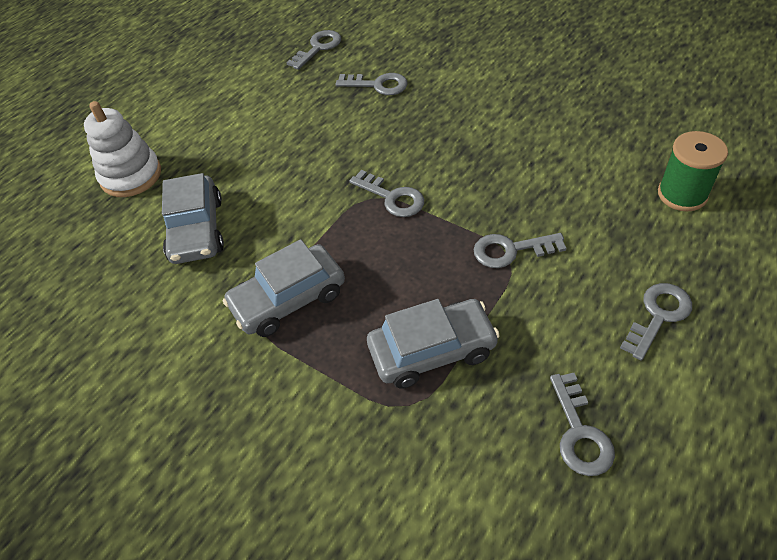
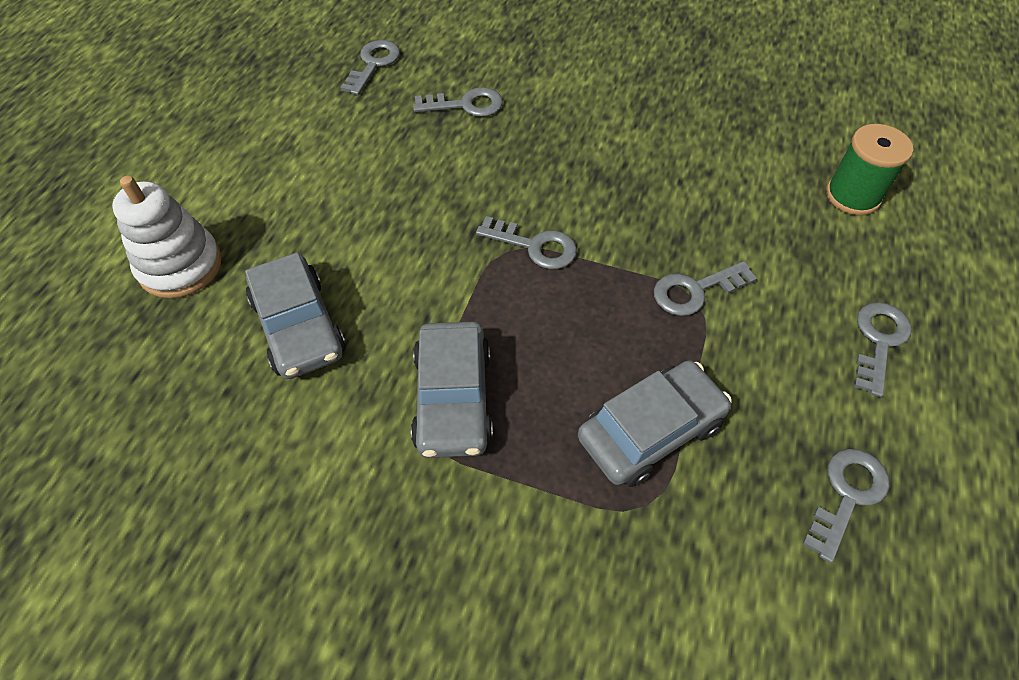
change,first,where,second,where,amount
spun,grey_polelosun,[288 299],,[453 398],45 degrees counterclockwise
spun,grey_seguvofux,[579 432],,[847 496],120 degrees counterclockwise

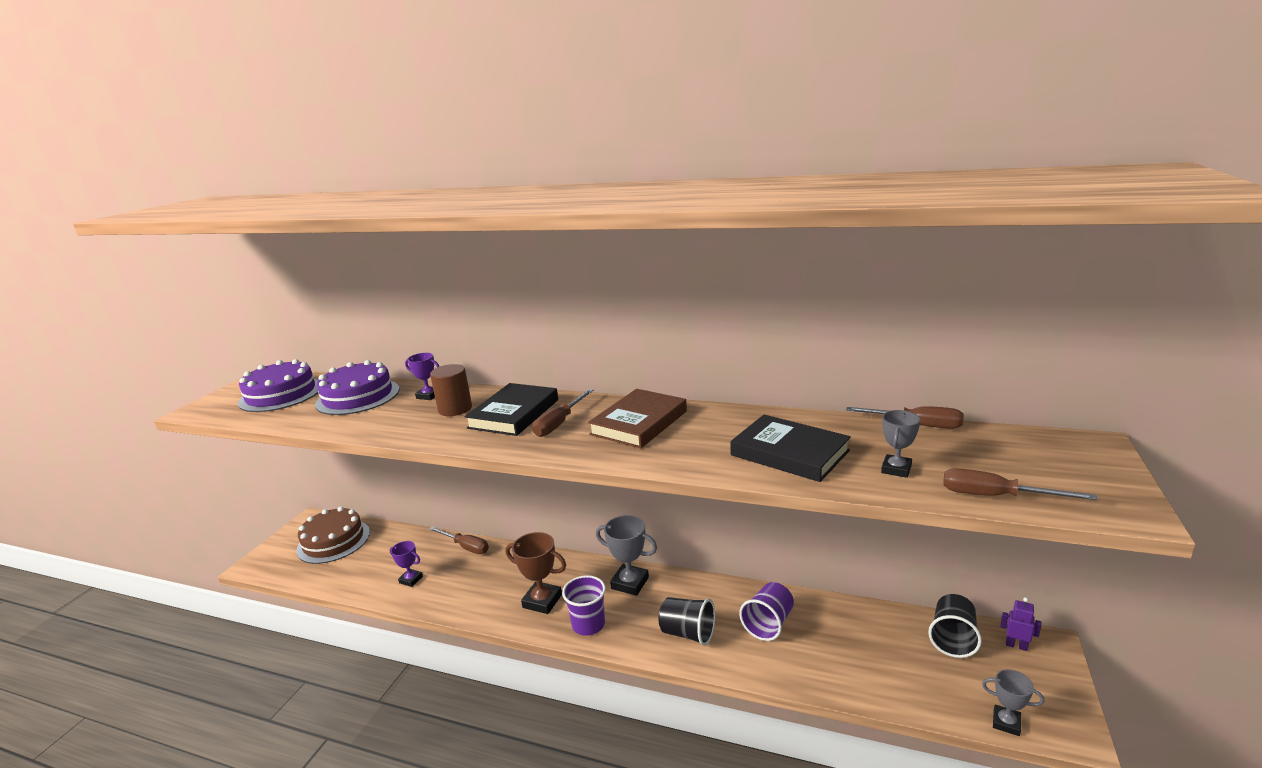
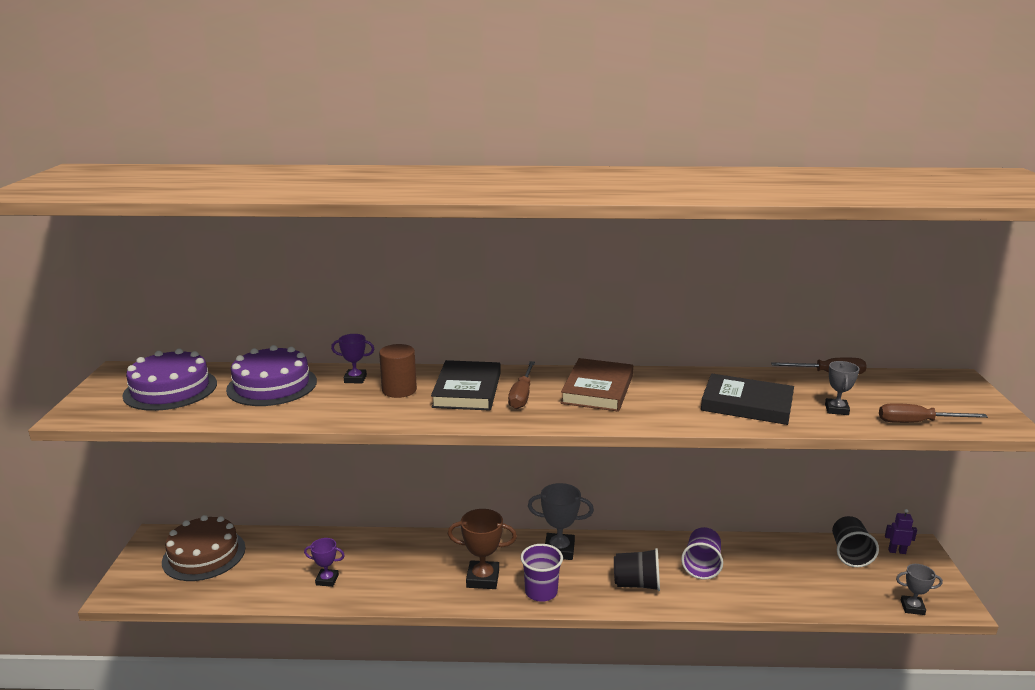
change,first,where,second,where,amount
missing,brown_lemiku,[465 547],,,

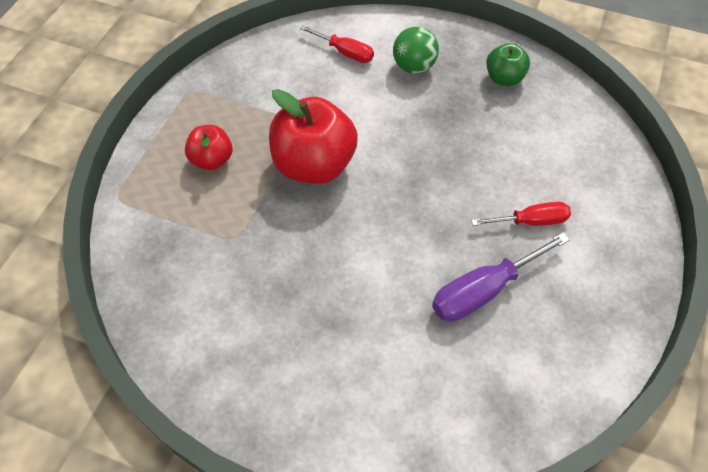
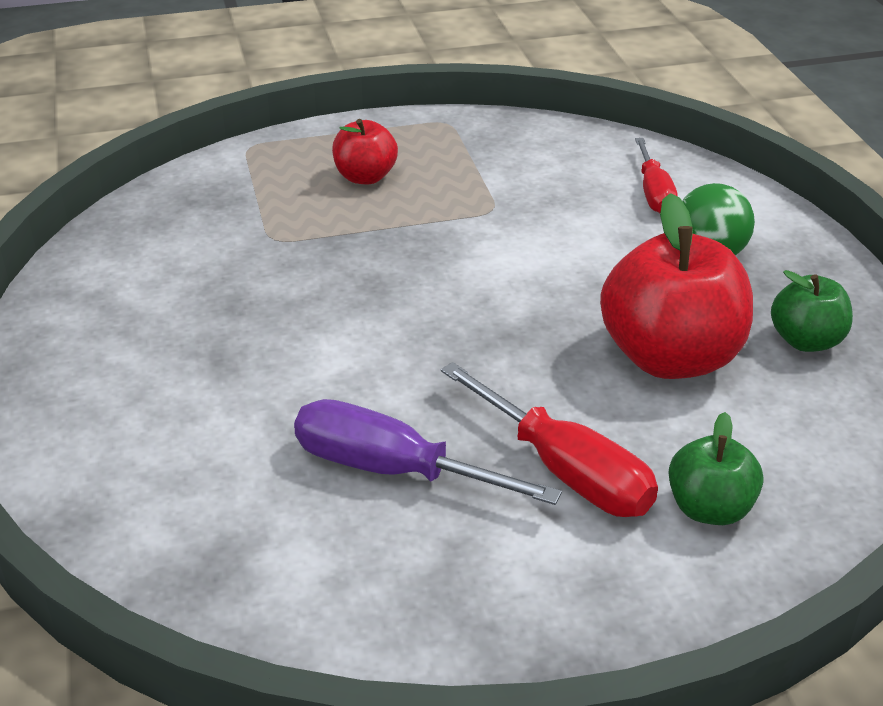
change,first,where,second,where,amount
relocated,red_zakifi,[314 165],,[670 358],
size,red_lemiku,[530 221],,[565 470],x1.54
appeared,,,green_zakifi,[709 509],

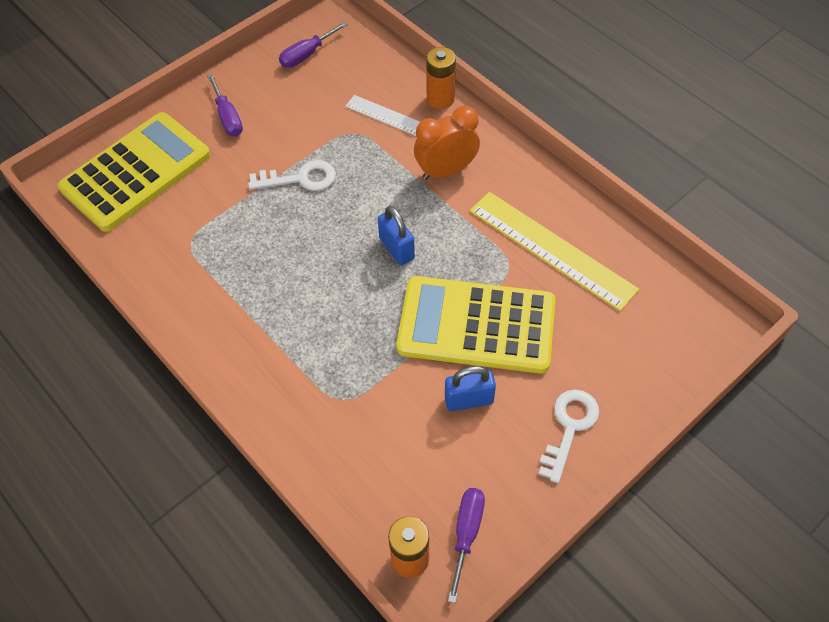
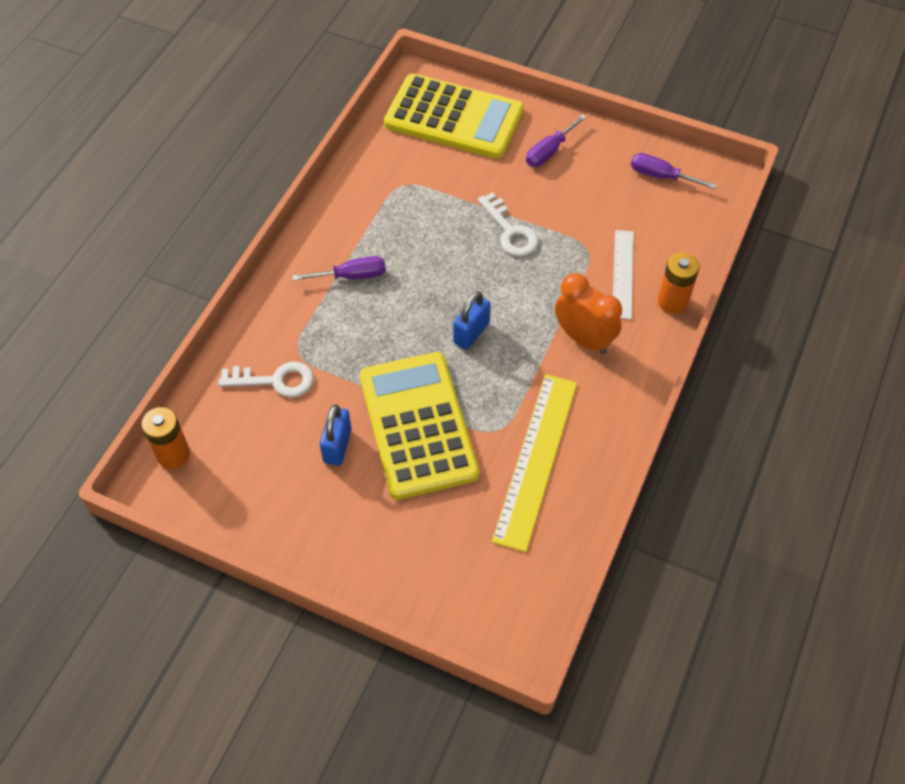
change,first,where,second,where,amount
spun,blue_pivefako,[469 400],,[337 446],45 degrees clockwise
relocated,white_seguvofux,[569 427],,[275 380],
relocated,purple_lemiku,[466 533],,[352 276],

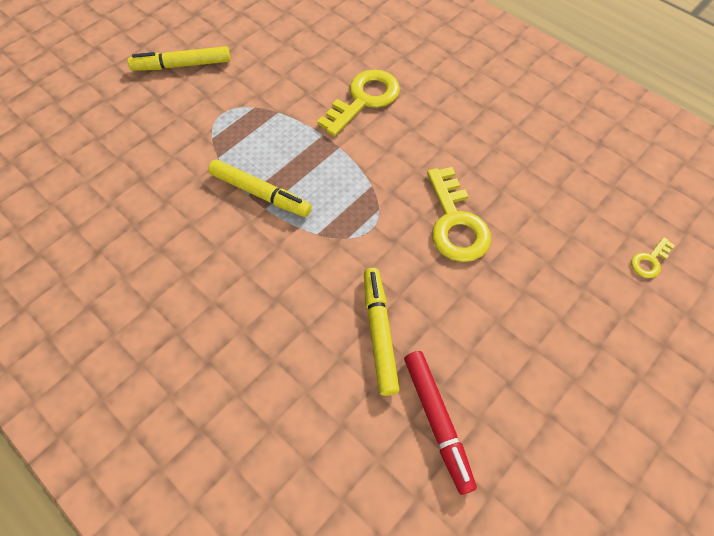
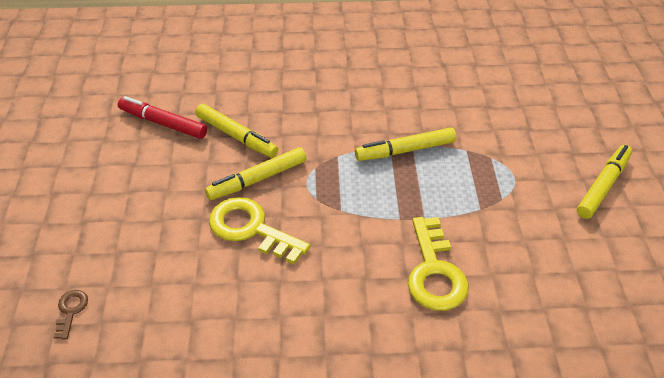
change,first,where,second,where,amount
colour,yellow_seguvofux,[649 261],brown_seguvofux,[71 311],
appeared,,,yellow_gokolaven,[257 179],

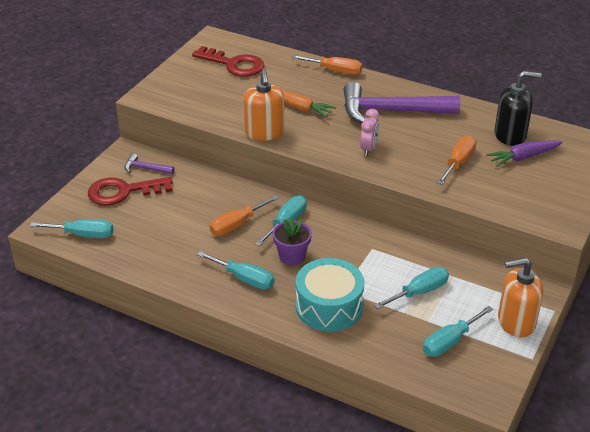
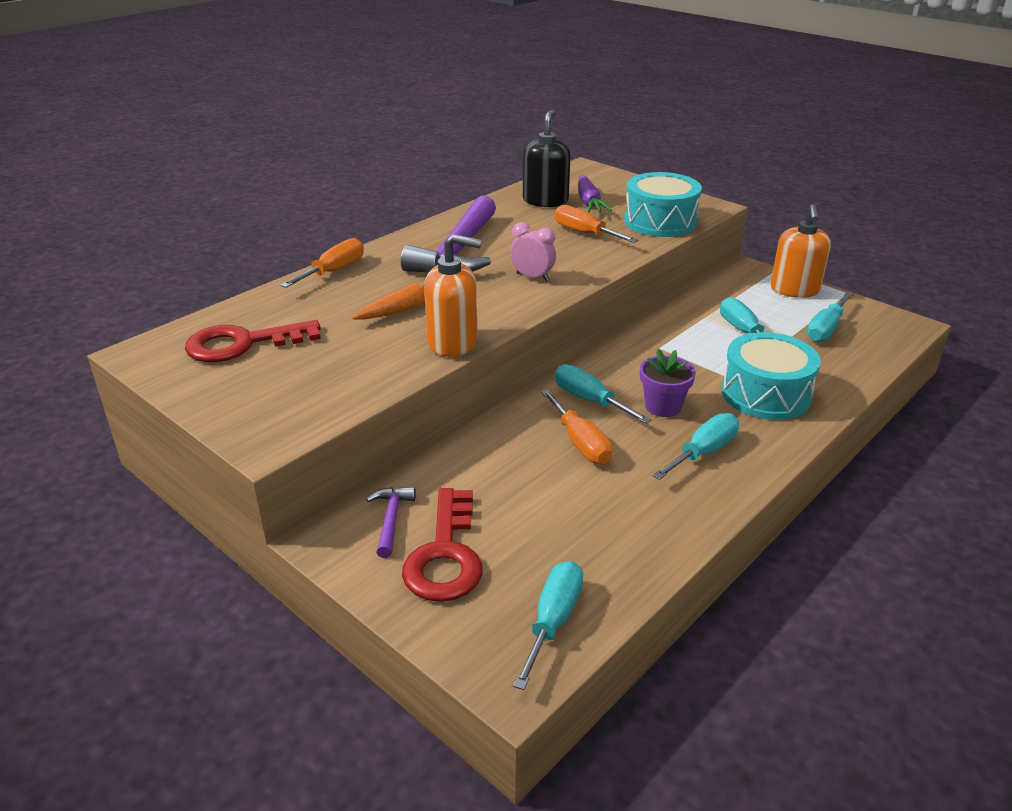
change,first,where,second,where,amount
spun,red_seguvofux,[234 64],,[242 344],150 degrees counterclockwise
spun,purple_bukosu,[146 169],,[391 520],150 degrees clockwise
spun,turquoise_lemiku,[450 342],,[826 329],60 degrees clockwise
appeared,,,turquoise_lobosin,[660 222],

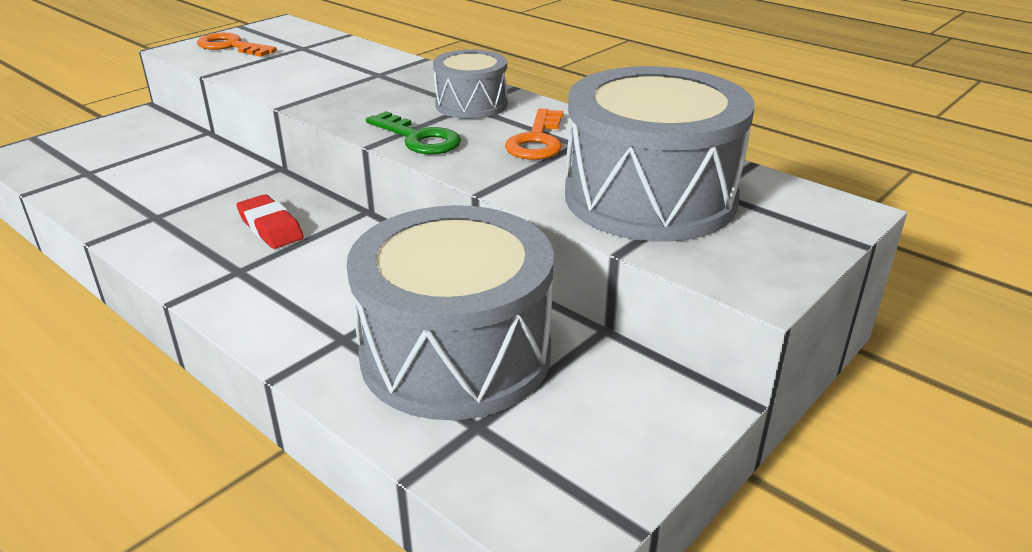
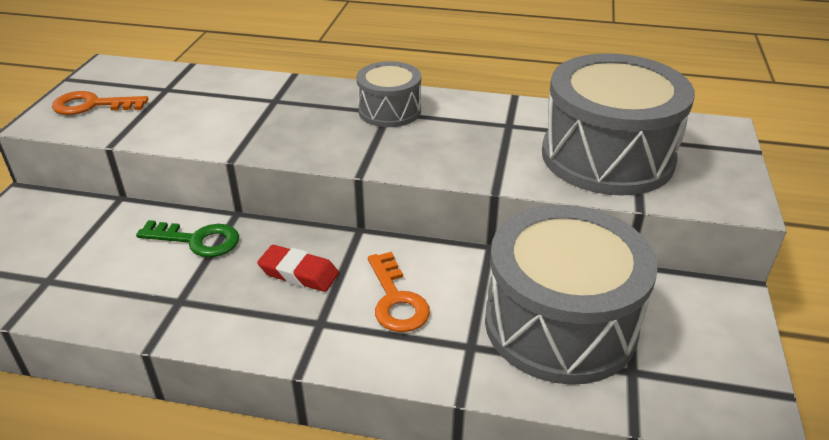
change,first,where,second,where,amount
relocated,orange_seguvofux,[537 141],,[396 300],
relocated,green_seguvofux,[418 138],,[197 240],

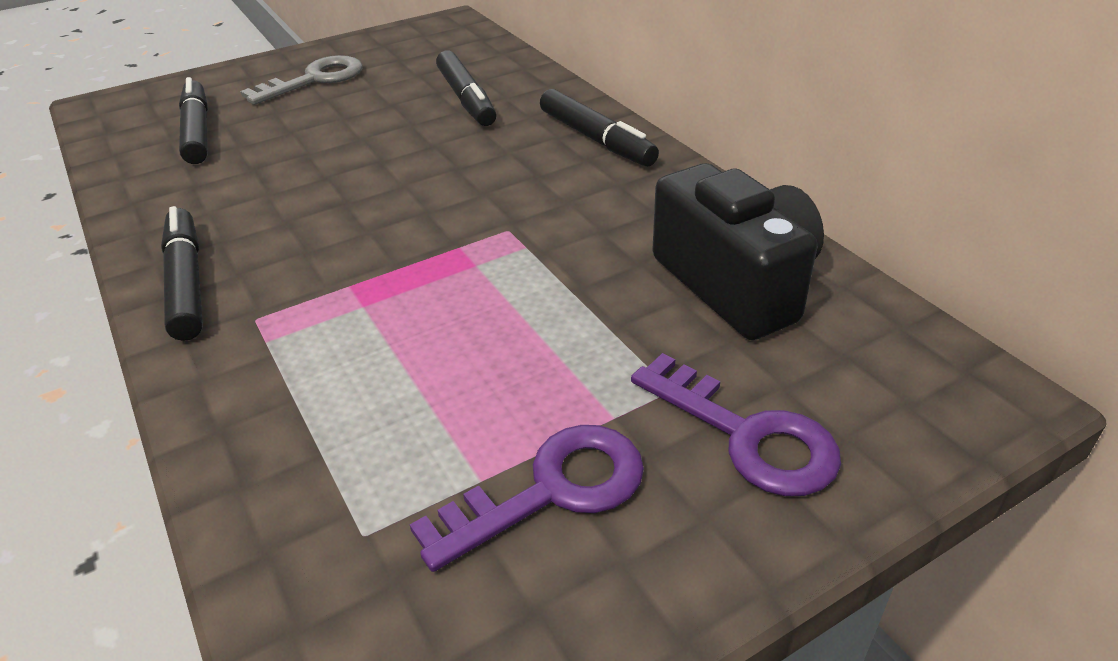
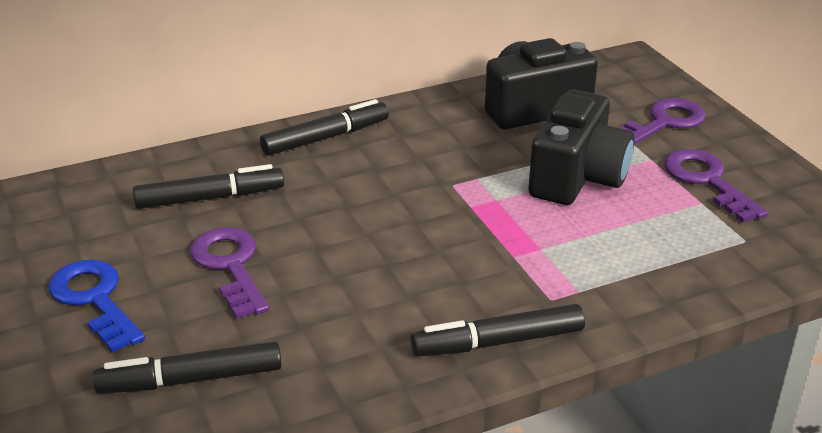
change,first,where,second,where,amount
colour,grey_seguvofux,[315 80],blue_seguvofux,[94 300],
appeared,,,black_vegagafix,[577 177],
appeared,,,purple_seguvofux,[230 266],

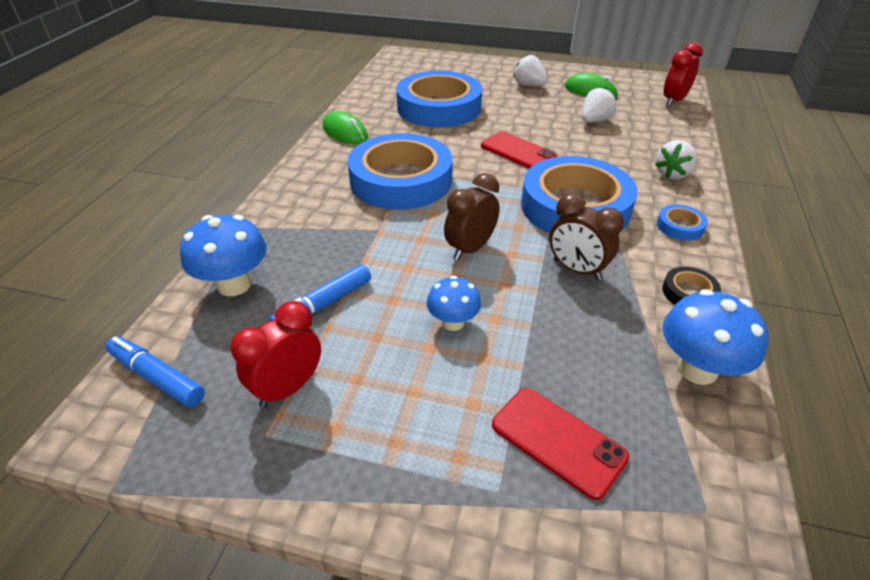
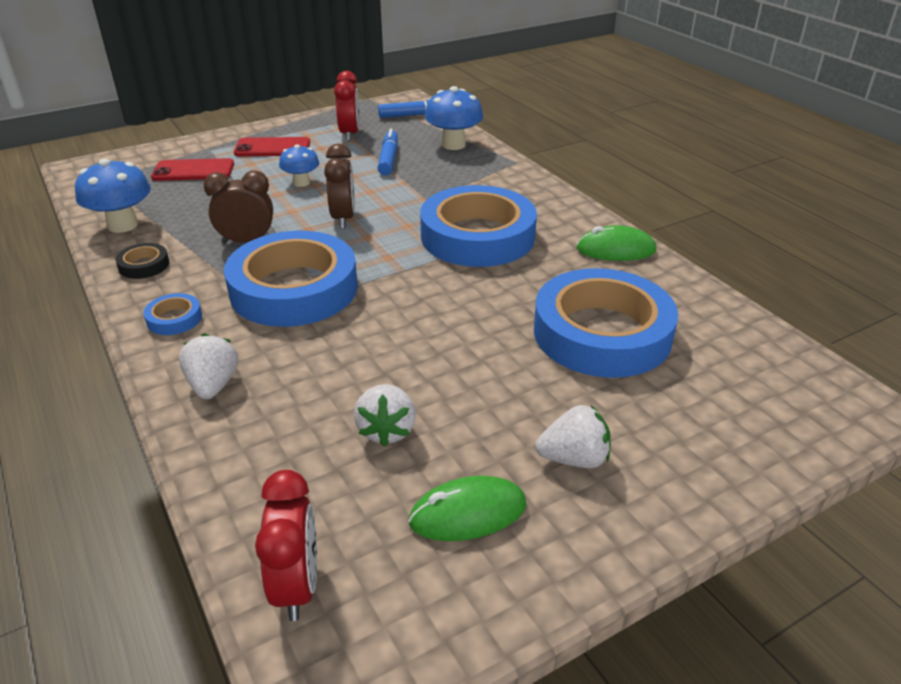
change,first,where,second,where,amount
relocated,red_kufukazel,[518 151],,[272 148],

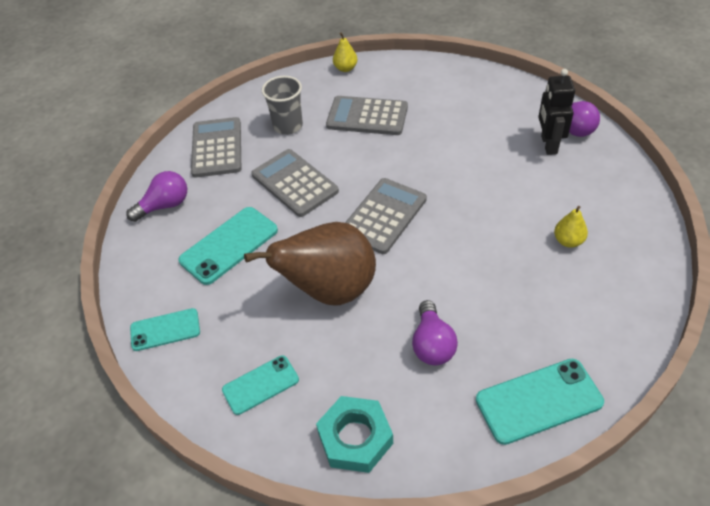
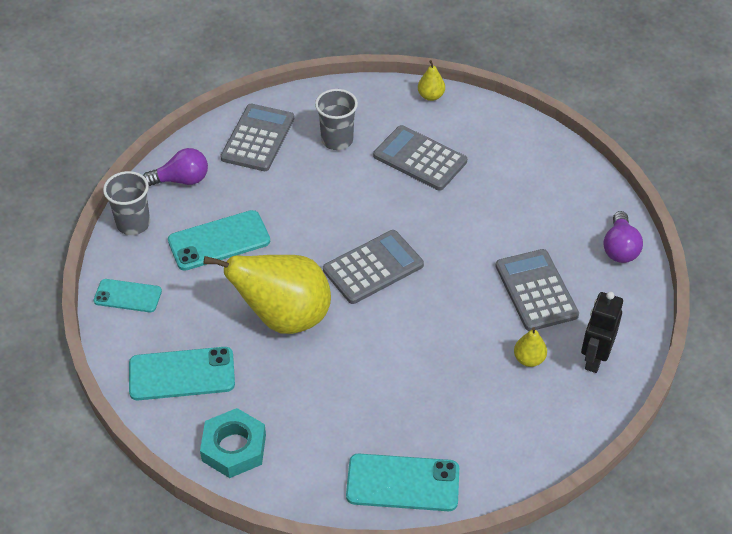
change,first,where,second,where,amount
relocated,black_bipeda,[548 144],,[594 358],
relocated,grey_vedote,[294 183],,[536 290],
colour,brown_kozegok,[330 290],yellow_kozegok,[284 317],
missing,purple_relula,[432 344],,,
size,turquoise_kufukazel,[260 385],,[182 374],x1.56
appeared,,,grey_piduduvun,[133 224],

